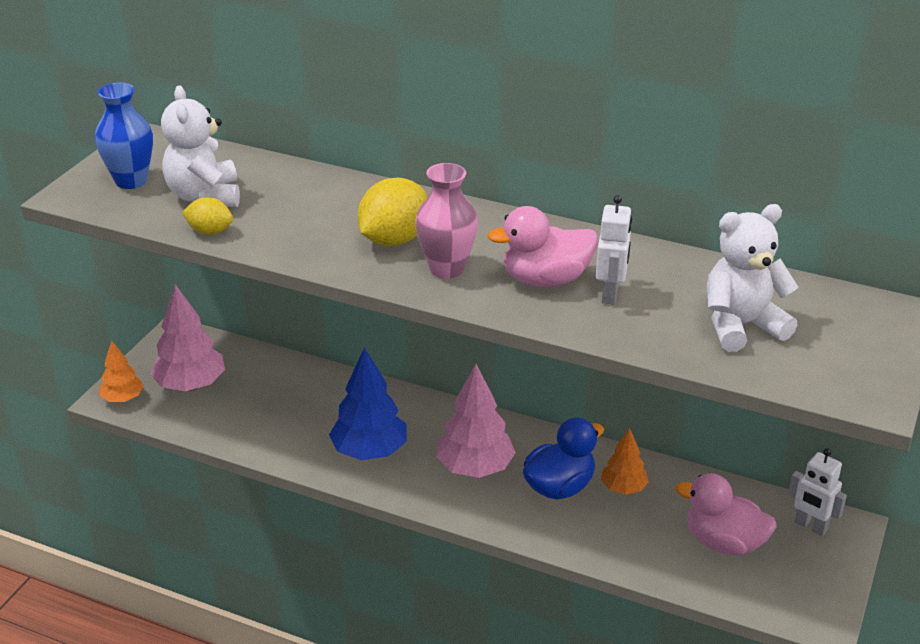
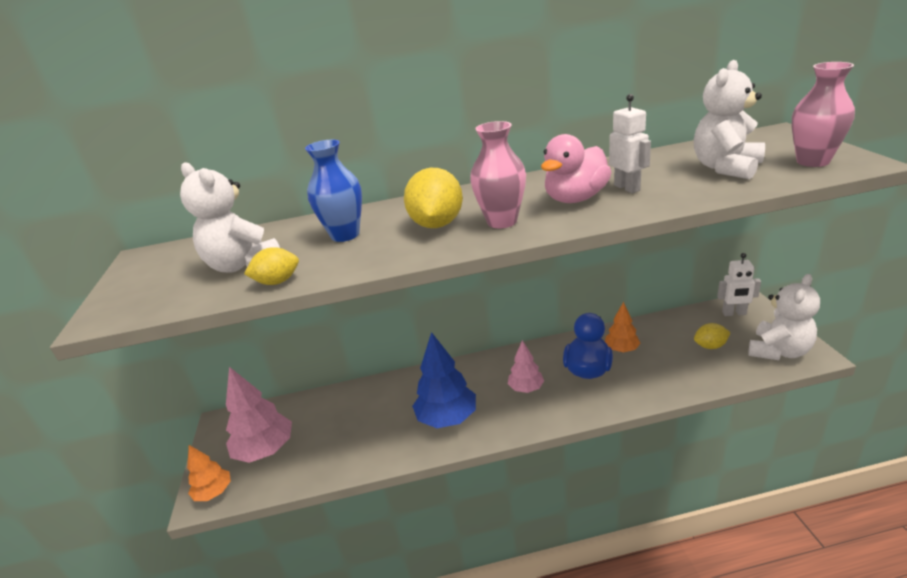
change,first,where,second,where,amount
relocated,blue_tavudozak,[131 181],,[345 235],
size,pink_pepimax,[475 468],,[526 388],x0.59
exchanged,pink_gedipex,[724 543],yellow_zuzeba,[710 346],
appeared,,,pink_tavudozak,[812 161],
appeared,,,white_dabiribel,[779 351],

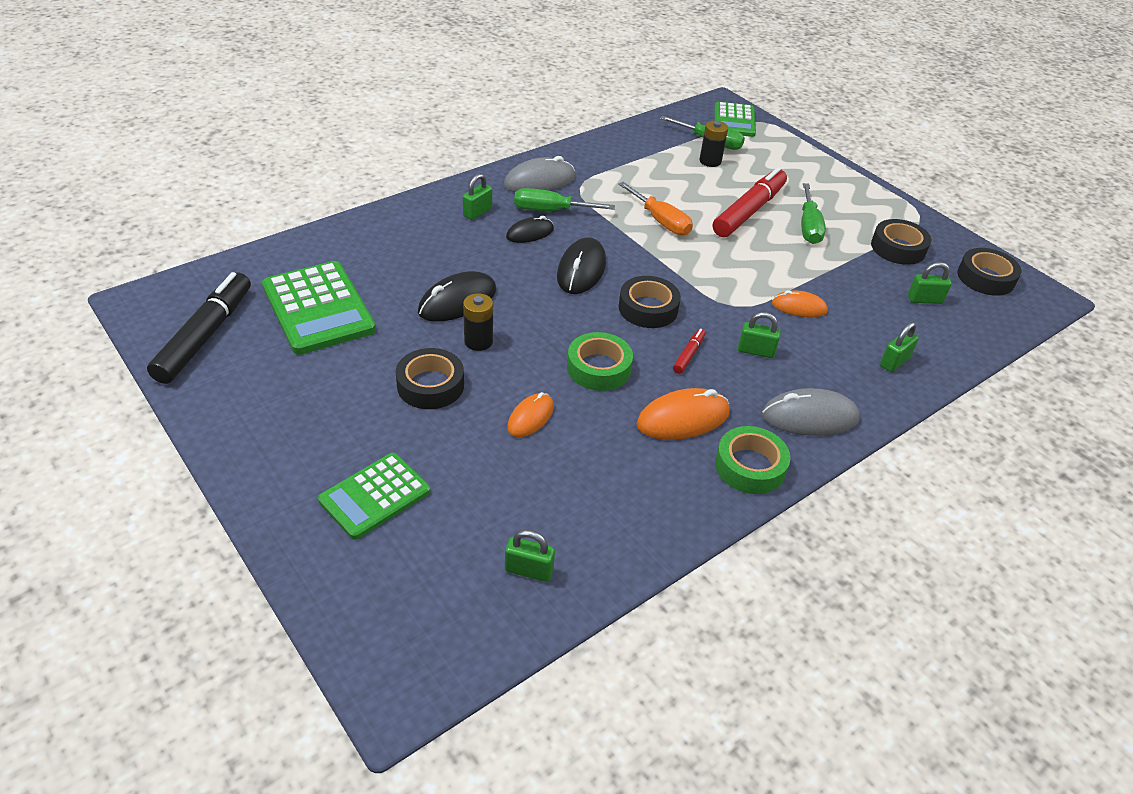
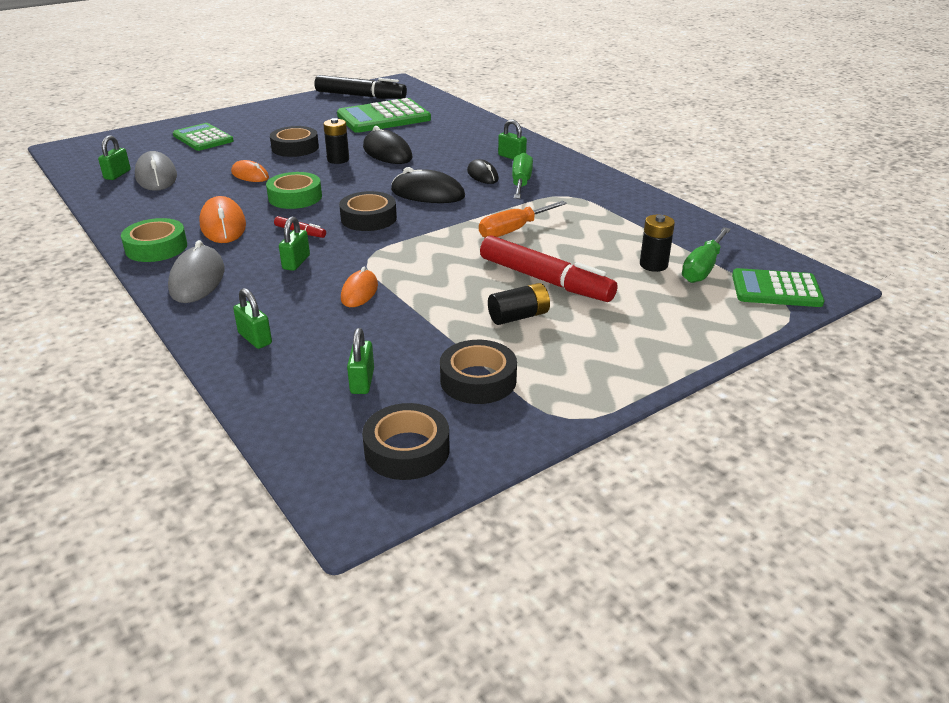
change,first,where,second,where,amount
relocated,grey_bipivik,[539 181],,[156 176],
exchanged,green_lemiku,[808 227],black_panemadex,[518 316],

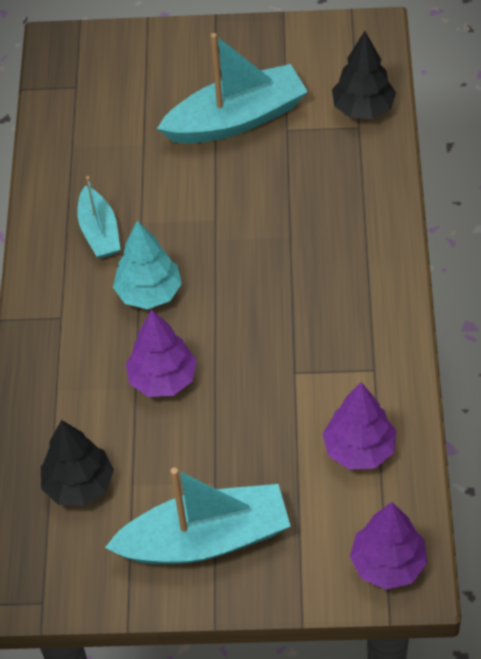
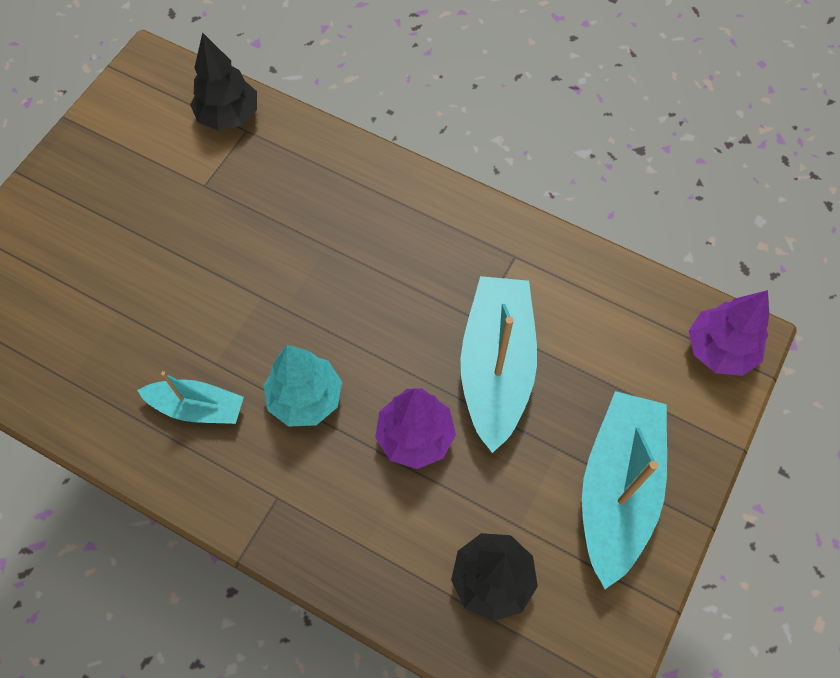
change,first,where,second,where,amount
relocated,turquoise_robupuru,[236 119],,[496 366],
missing,purple_pepimax,[359 449],,,

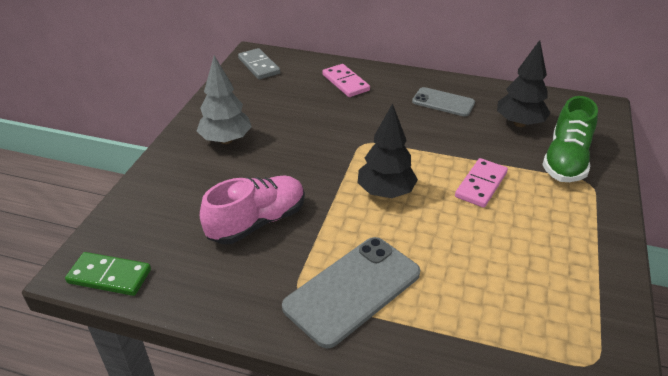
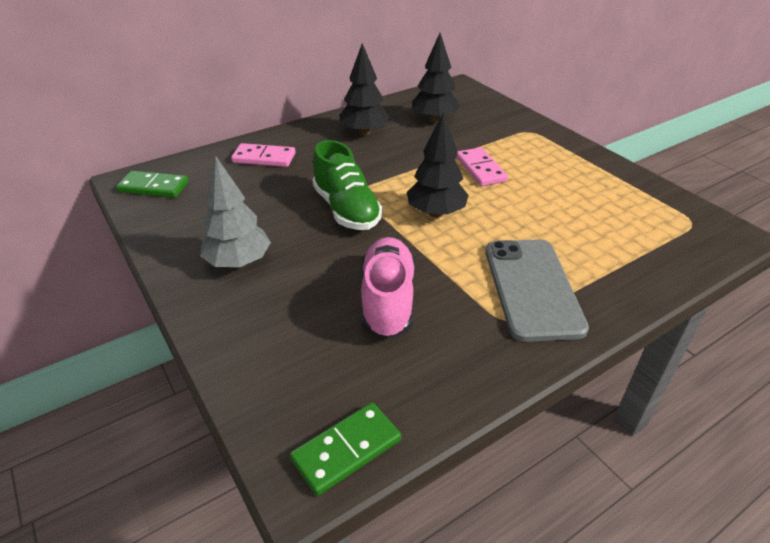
change,first,where,second,where,amount
colour,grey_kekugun,[259 66],green_kekugun,[153 187],
exchanged,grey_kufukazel,[443 102],black_pepimax,[364 132],
relocated,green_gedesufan,[565 160],,[346 209],

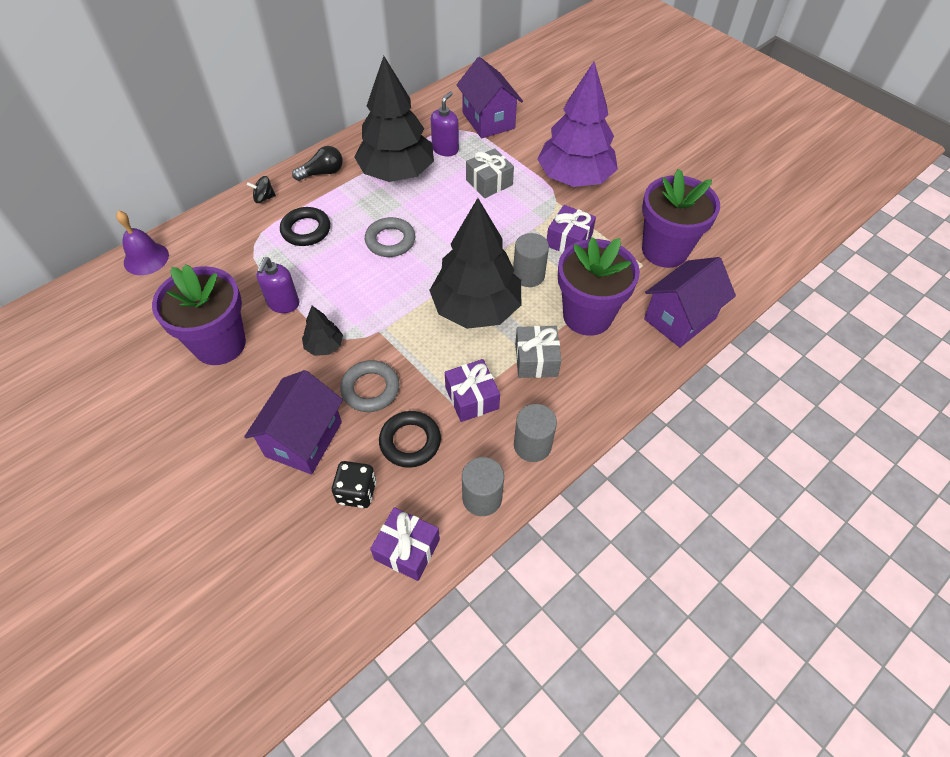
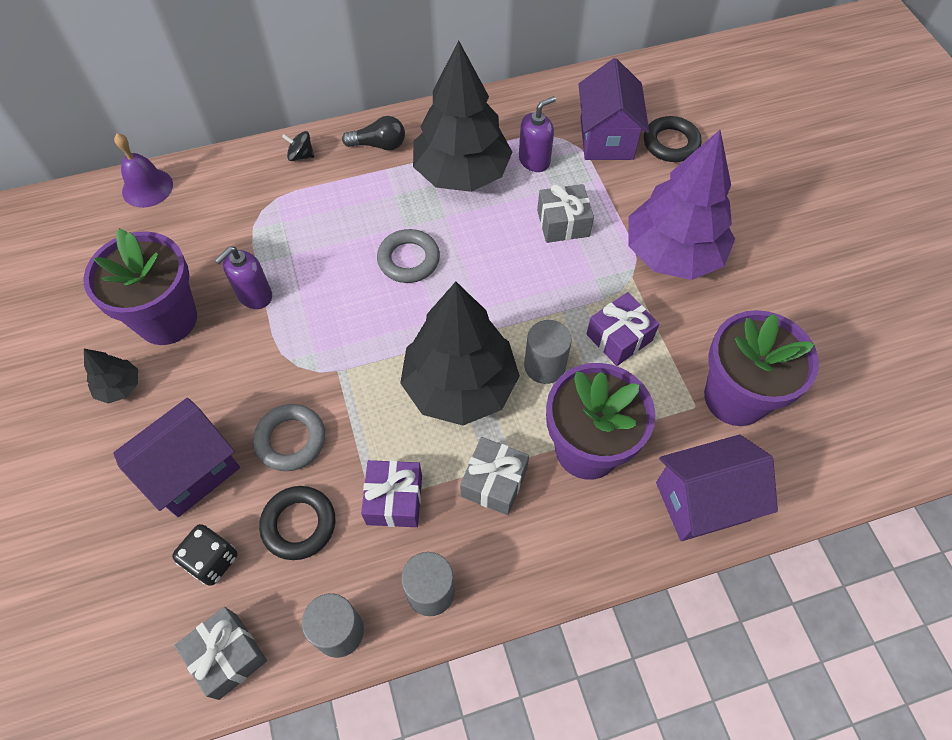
change,first,where,second,where,amount
relocated,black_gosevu,[306 230],,[671 143],
relocated,black_pepimax,[324 346],,[119 387],
colour,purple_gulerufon,[407 549],grey_gulerufon,[227 656],

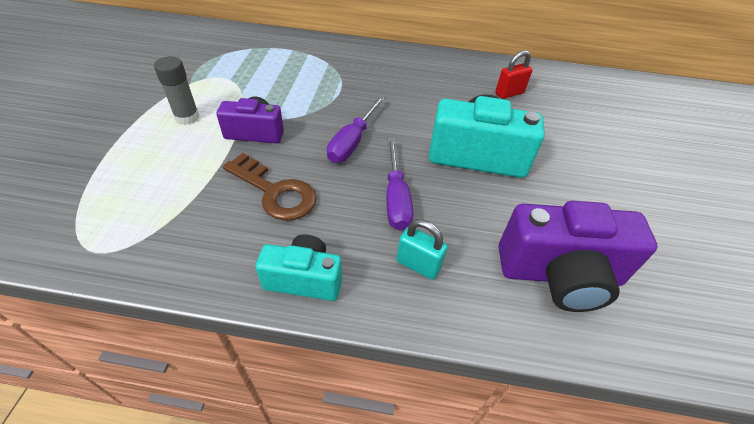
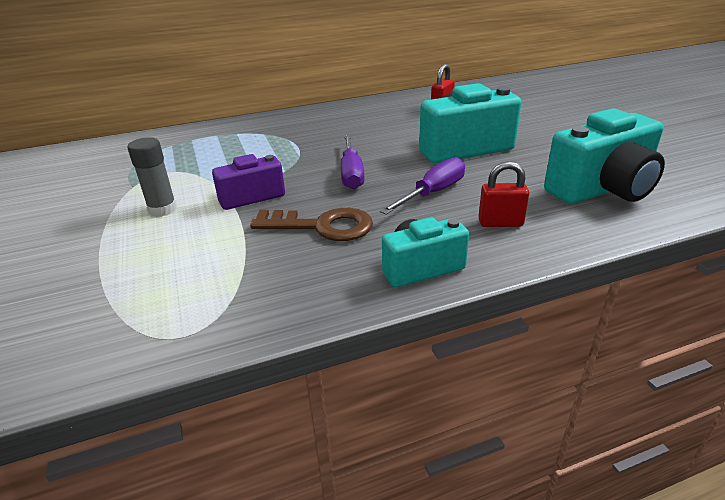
change,first,where,second,where,amount
spun,purple_lemiku,[396 198],,[433 193],105 degrees counterclockwise
colour,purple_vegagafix,[559 275],turquoise_vegagafix,[602 189],
colour,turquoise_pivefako,[418 265],red_pivefako,[500 223],

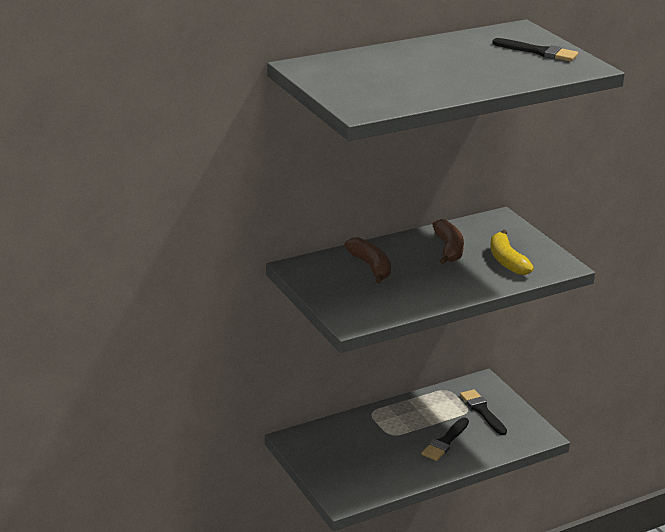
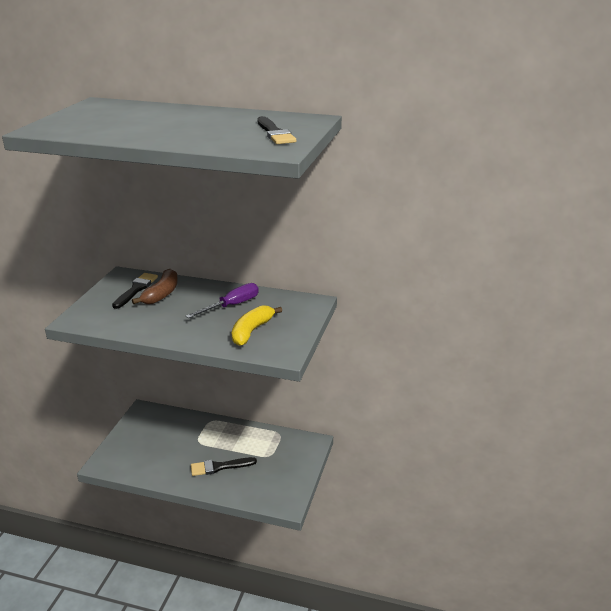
change,first,where,second,where,amount
exchanged,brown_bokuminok,[448 249],purple_lemiku,[232 305],
relocated,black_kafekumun,[482 411],,[136 289],

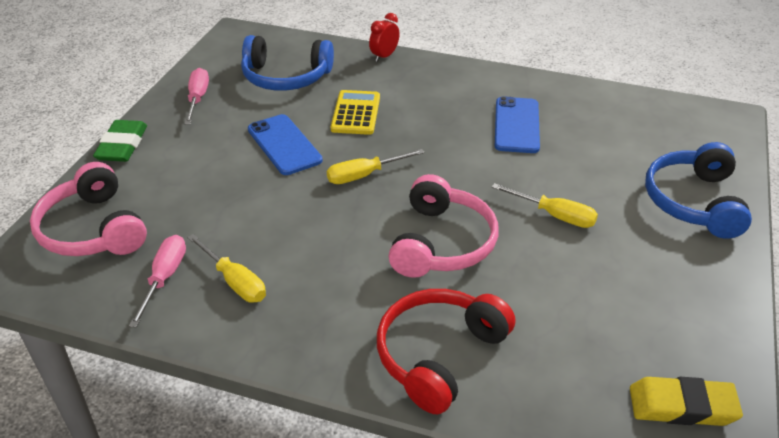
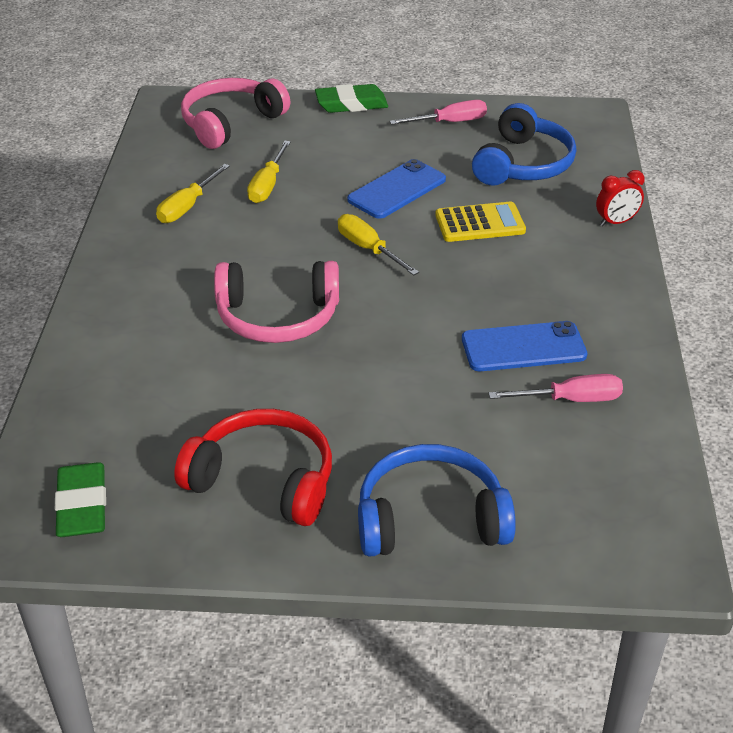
change,first,where,second,where,amount
spun,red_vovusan,[384 56],,[616 222],135 degrees clockwise
spun,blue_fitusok,[285 77],,[523 164],150 degrees counterclockwise
relocated,yellow_lemiku,[554 215],,[268 185],
relocated,pink_lemiku,[164 278],,[570 399],
relocated,red_fitusok,[439 355],,[264 480],
colour,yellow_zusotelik,[682 406],green_zusotelik,[82 505],

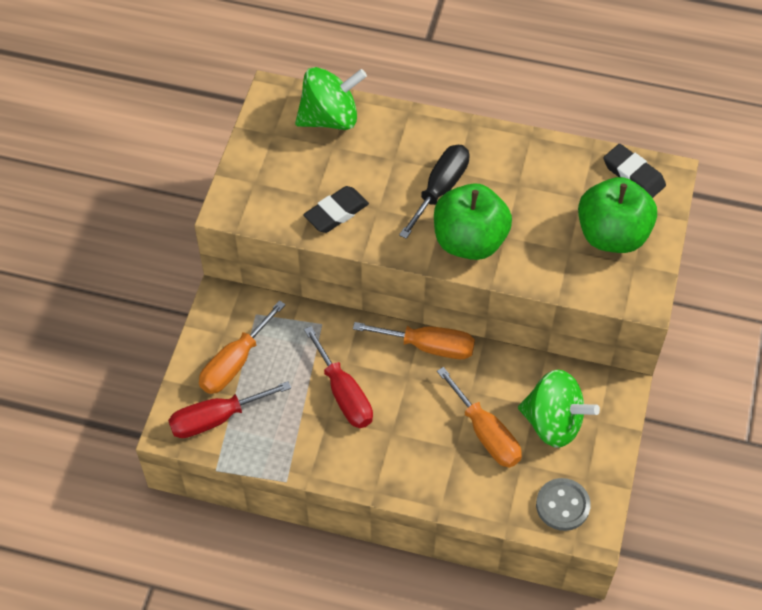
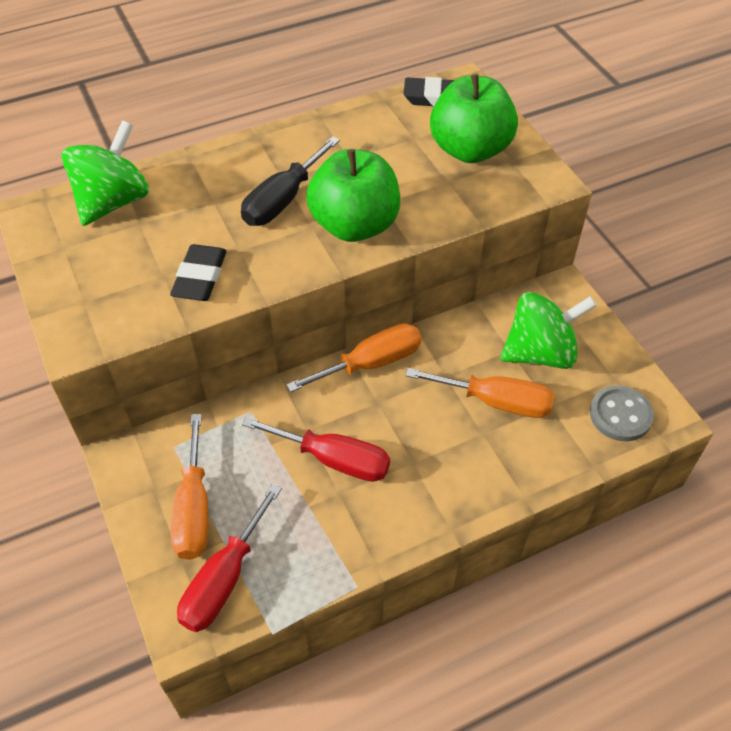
change,first,where,second,where,amount
spun,black_lemiku,[440 189],,[283 200],135 degrees counterclockwise

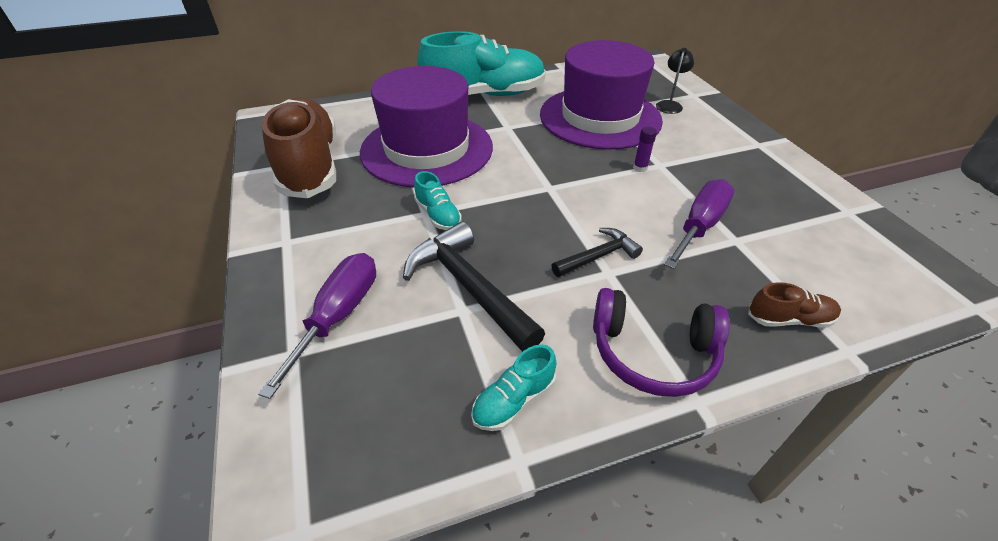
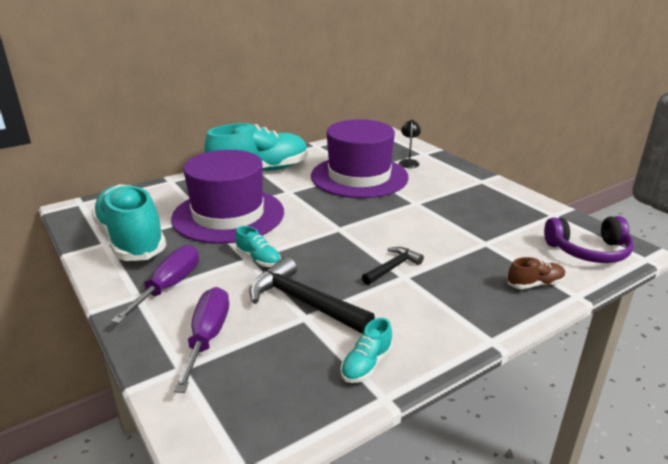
change,first,where,second,where,amount
colour,brown_gedesufan,[310 166],turquoise_gedesufan,[131 240],
missing,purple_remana,[640 168],,,
relocated,purple_lemiku,[700 226],,[169 286],
relocated,purple_fitusok,[653 353],,[588 251],

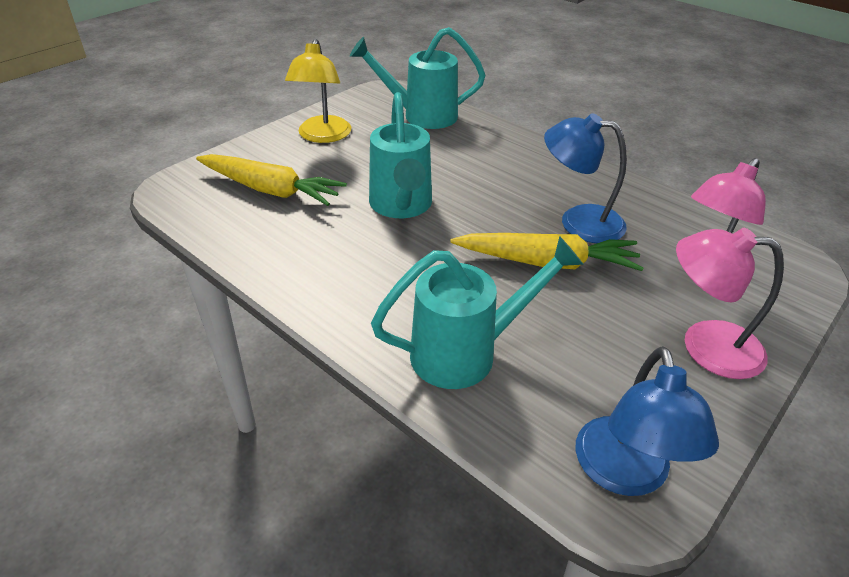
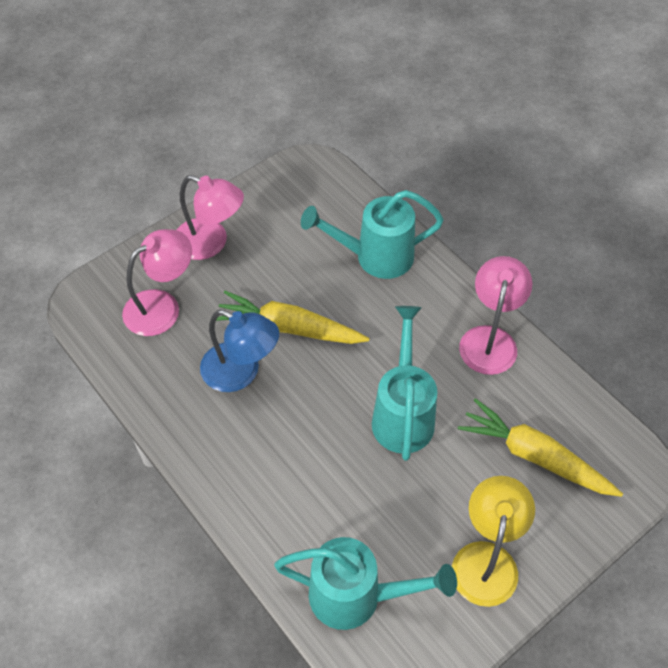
change,first,where,second,where,amount
missing,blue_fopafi,[624 474],,,
appeared,,,pink_fopafi,[490 339],

